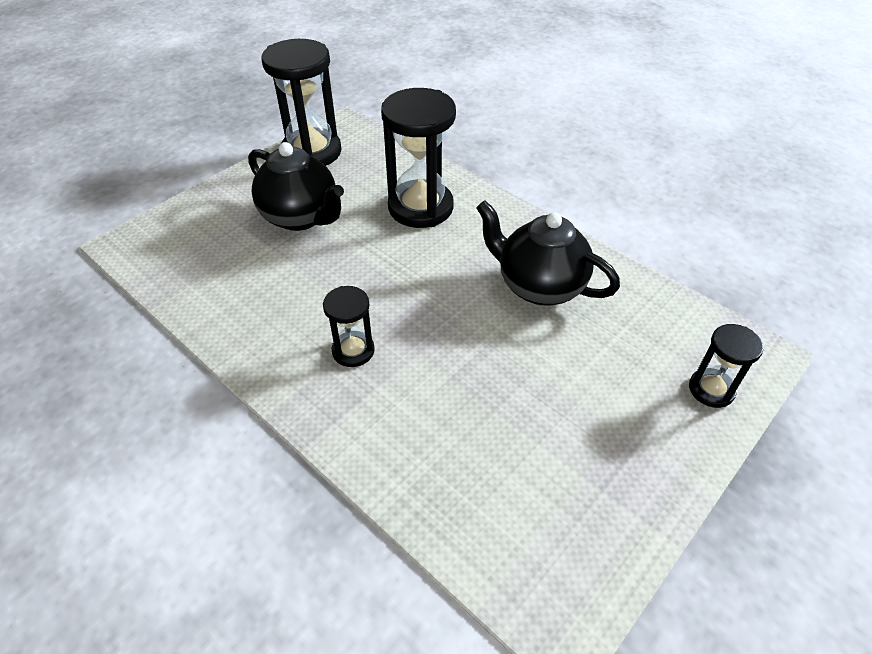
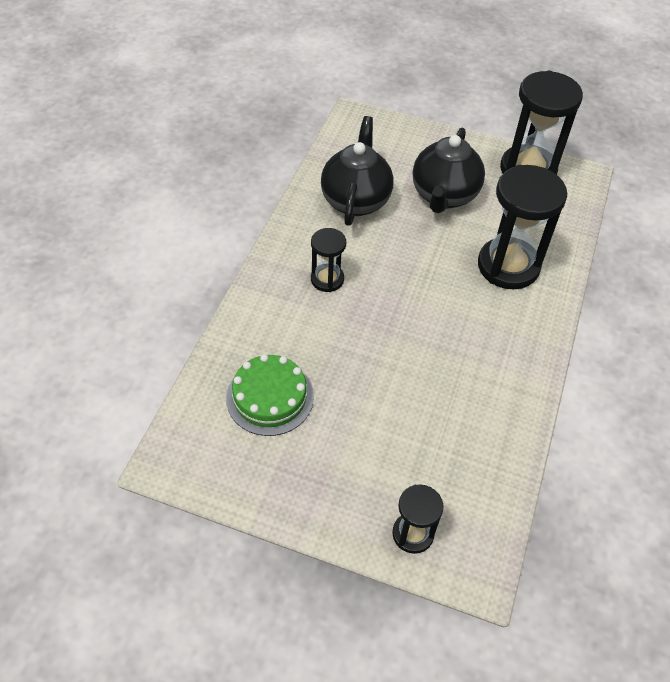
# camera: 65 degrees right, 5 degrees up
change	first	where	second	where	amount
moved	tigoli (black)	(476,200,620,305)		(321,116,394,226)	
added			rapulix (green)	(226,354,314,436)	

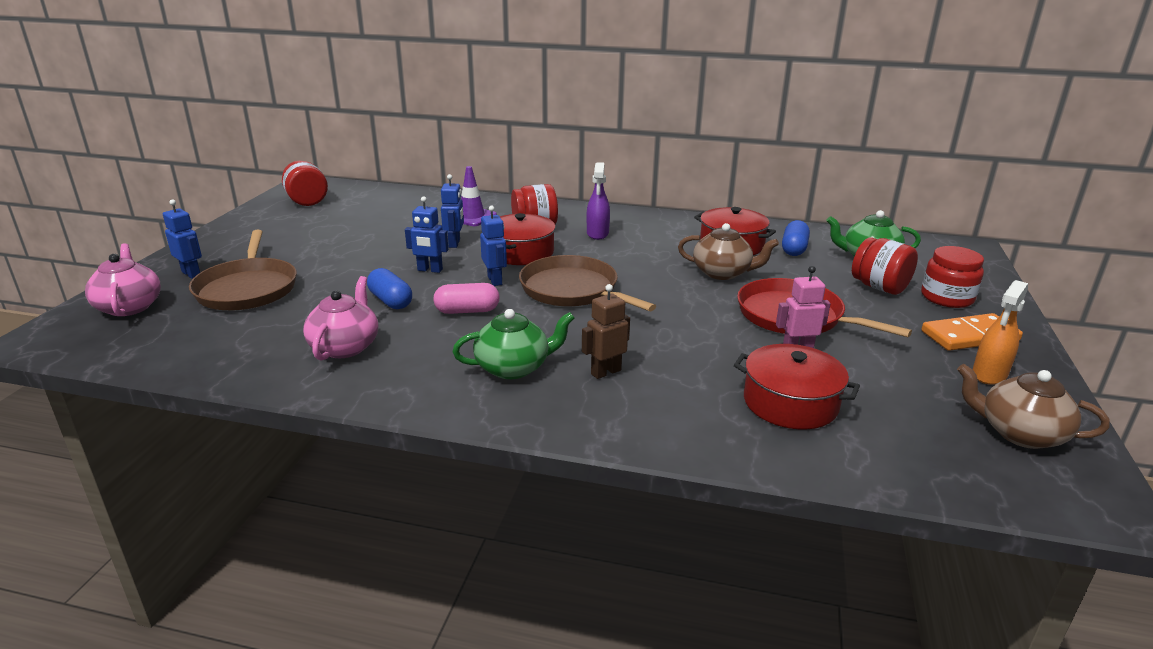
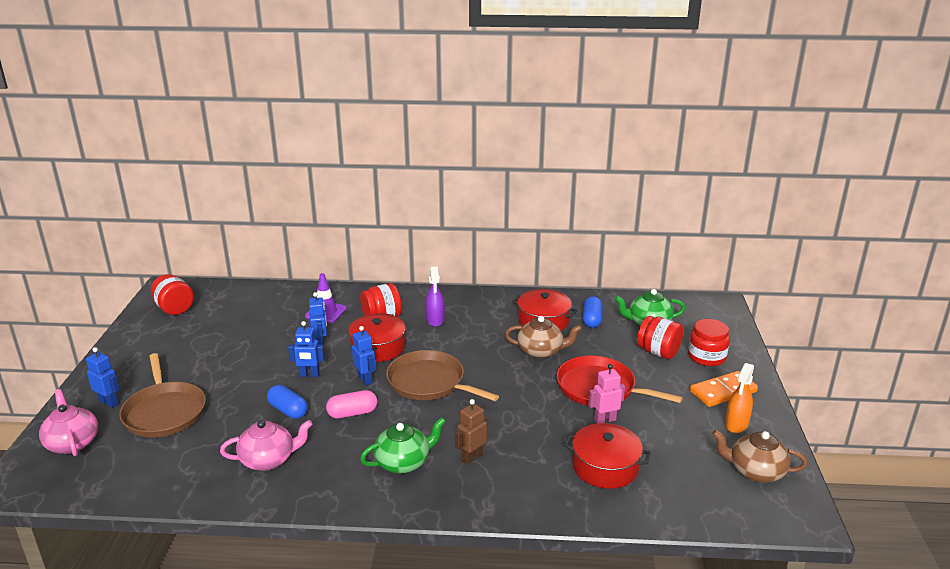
# camera: 10 degrees left, 0 degrees up
change	first	where	second	where	amount
turned	tigoli (pink)	(303,276,378,361)		(220,420,312,471)	75 degrees clockwise

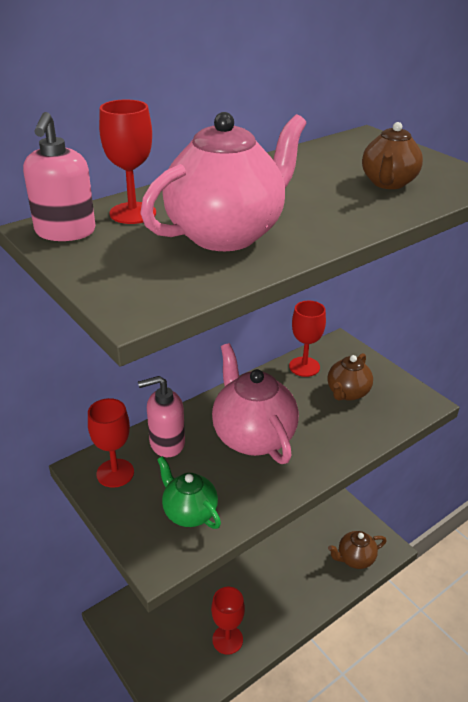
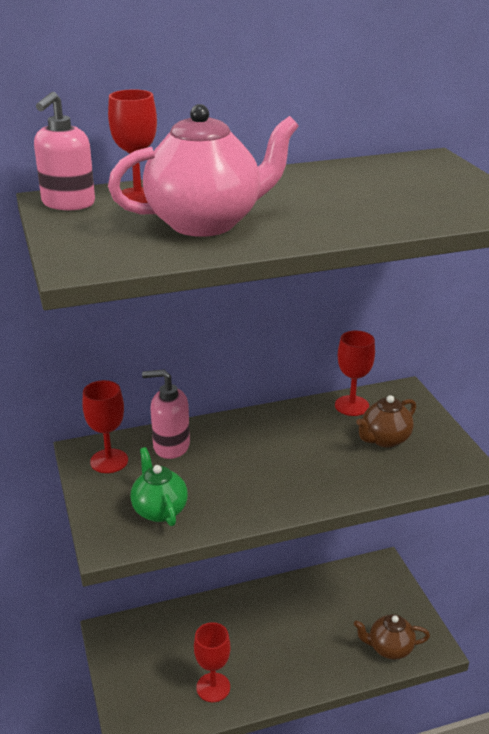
# camera: 20 degrees right, 5 degrees down
change	first	where	second	where	amount
removed	tigoli (pink)	(212,343,299,464)			
removed	tigoli (brown)	(362,122,423,189)			

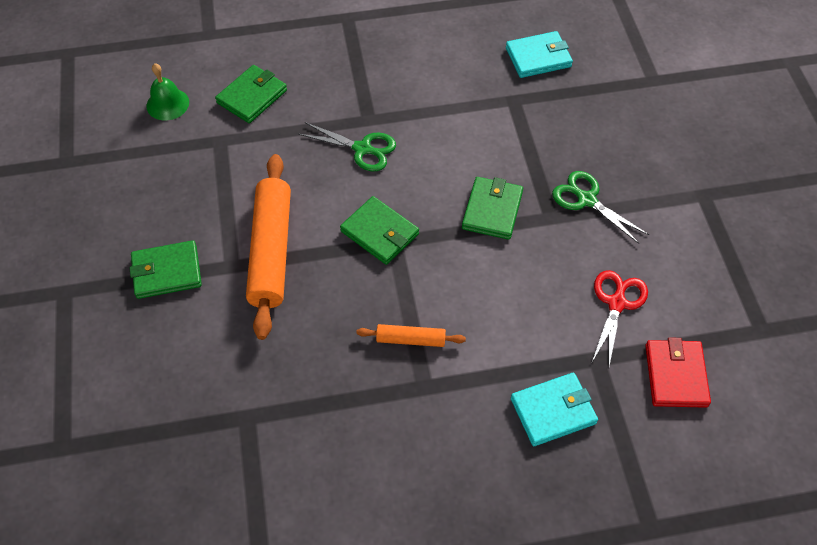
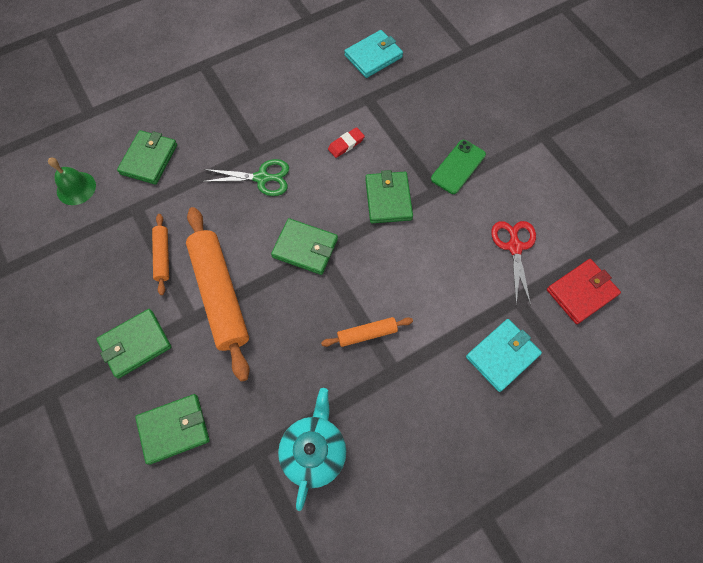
# camera: 20 degrees left, 10 degrees up
change	first	where	second	where	amount
replaced	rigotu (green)	(552,171,649,244)	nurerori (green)	(431,140,486,194)	
turned	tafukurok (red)	(645,337,711,408)		(547,259,621,324)	75 degrees clockwise
added			tafukurok (green)	(135,394,210,465)	
added			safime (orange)	(152,214,169,295)	
added			tigoli (turquoise)	(278,388,346,511)	
added			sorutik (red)	(328,127,365,158)	

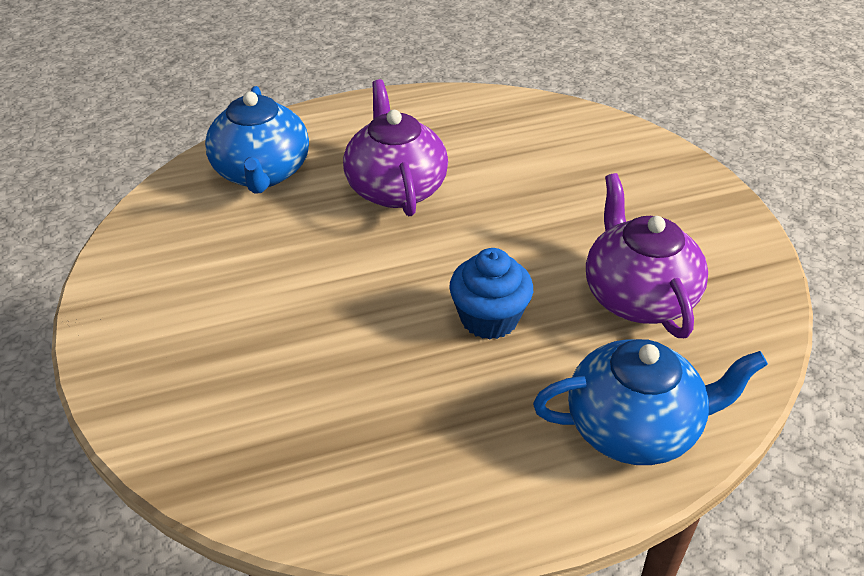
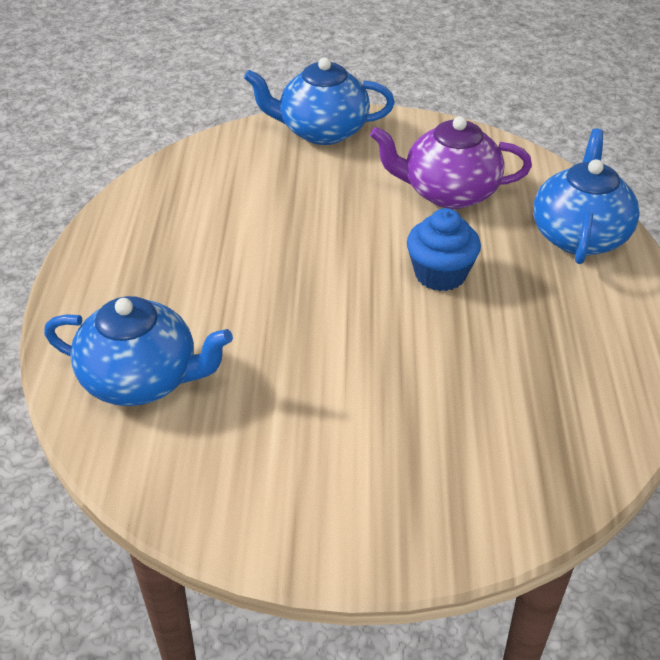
# camera: 70 degrees left, 0 degrees up
change	first	where	second	where	amount
removed	tigoli (purple)	(343,79,448,216)			
added			tigoli (blue)	(244,57,395,145)	

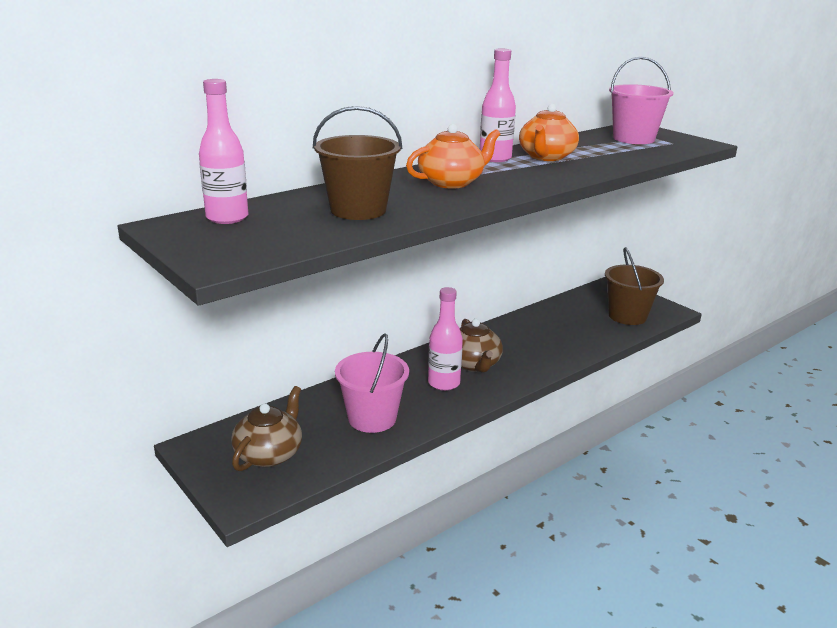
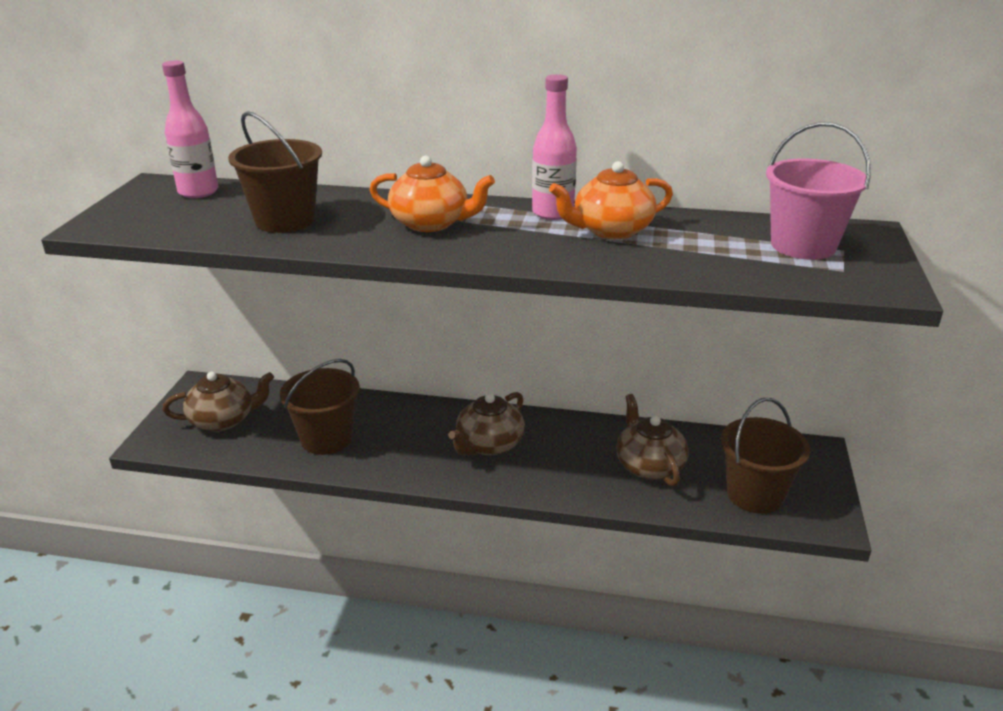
# camera: 50 degrees right, 5 degrees up
change	first	where	second	where	amount
recoloured	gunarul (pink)	(335,333,409,433)	gunarul (brown)	(280,359,360,455)	
removed	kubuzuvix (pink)	(428,287,463,391)			
added			tigoli (brown)	(616,394,689,487)	

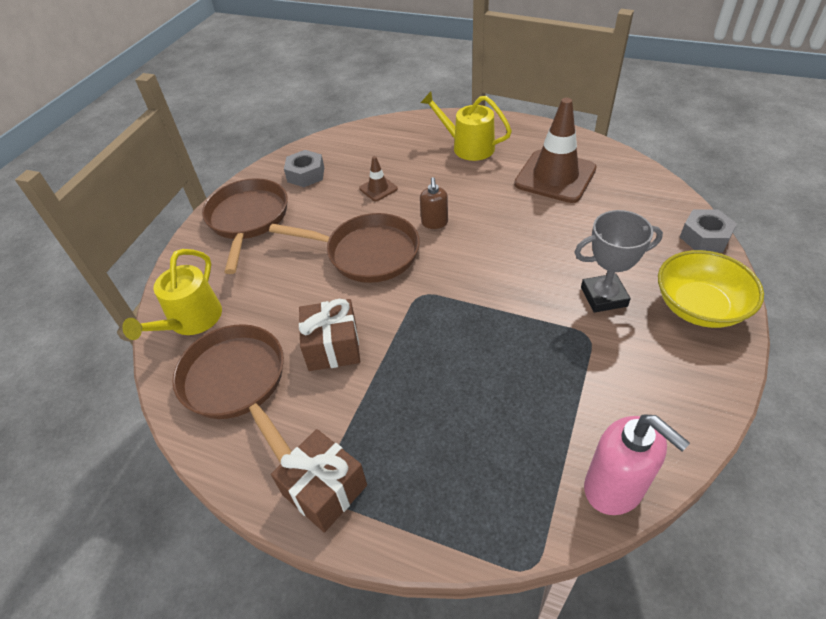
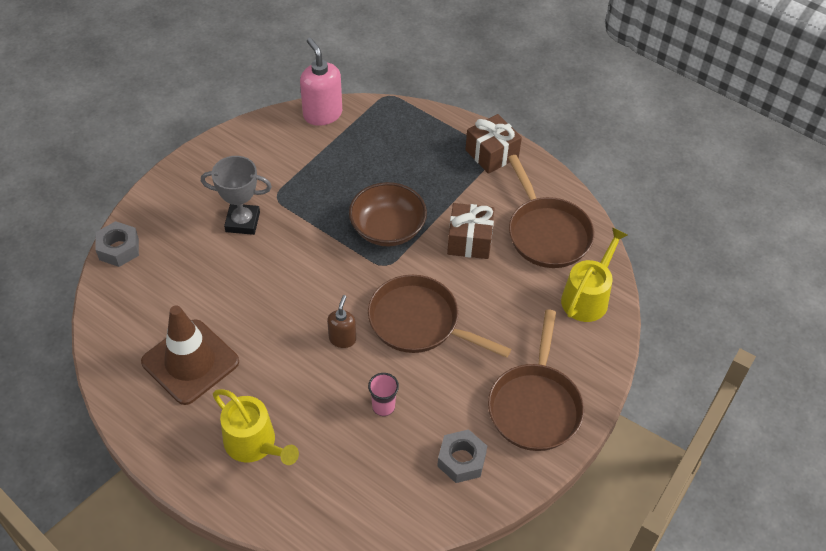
# camera: 170 degrees left, 5 degrees up
change	first	where	second	where	amount
replaced	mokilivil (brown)	(359,156,398,201)	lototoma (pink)	(368,373,399,416)	
removed	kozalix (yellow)	(658,250,764,328)			
added			kozalix (brown)	(349,182,427,247)	

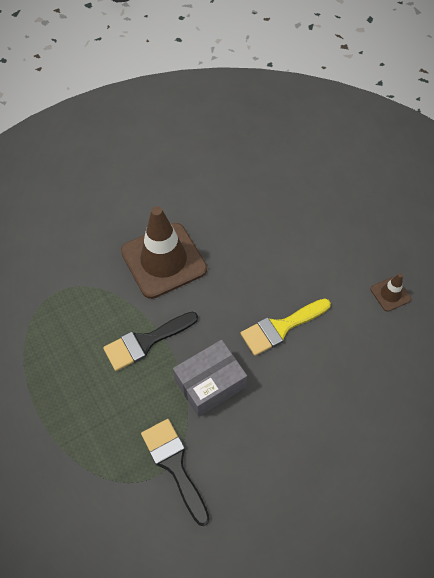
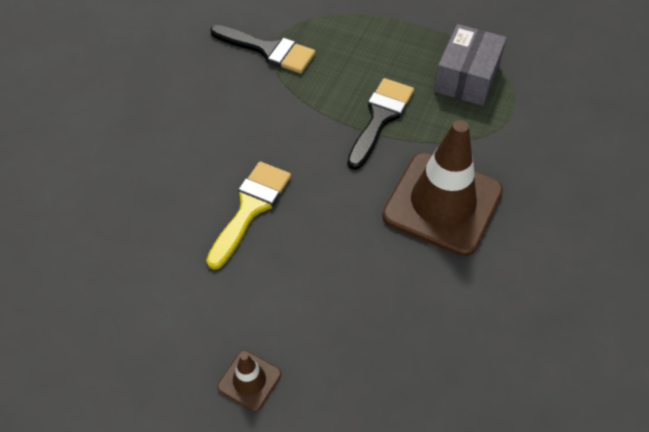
# camera: 145 degrees right, 5 degrees down
change	first	where	second	where	amount
moved	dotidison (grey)	(173,340,247,417)		(434,24,507,106)	
moved	mokilivil (brown)	(371,273,411,312)		(217,350,281,412)	

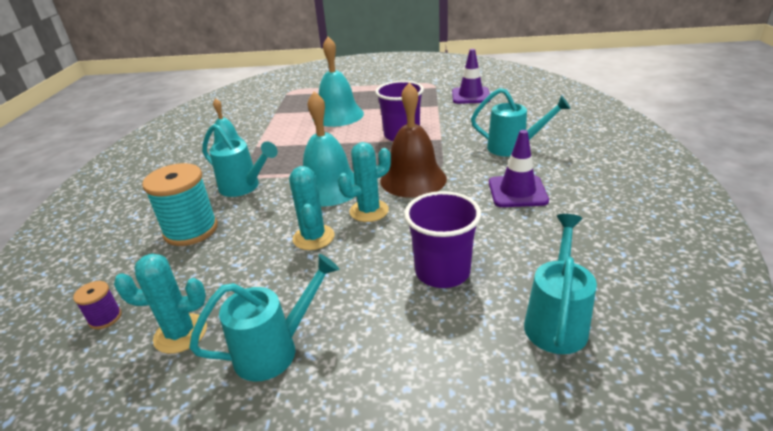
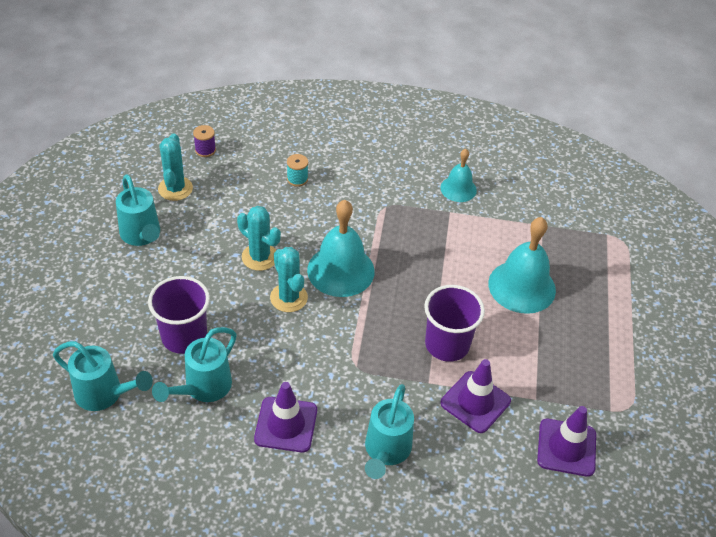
# camera: 90 degrees right, 15 degrees up
change	first	where	second	where	amount
resized	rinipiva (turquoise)	(142,163,218,246)		(287,154,308,187)	x0.47
moved	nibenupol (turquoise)	(202,124,278,197)		(152,327,237,402)	
turned	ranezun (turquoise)	(289,166,334,250)		(237,206,281,271)	45 degrees clockwise
removed	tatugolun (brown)	(380,82,447,198)			
added			mokilivil (purple)	(440,359,511,433)	

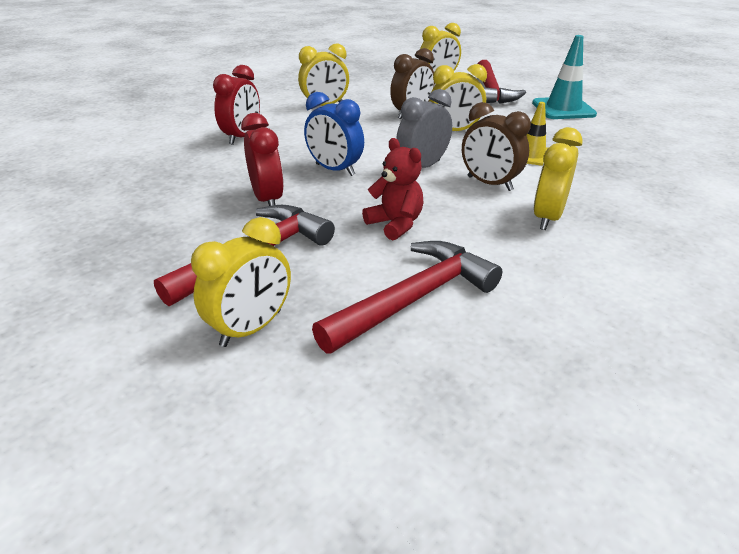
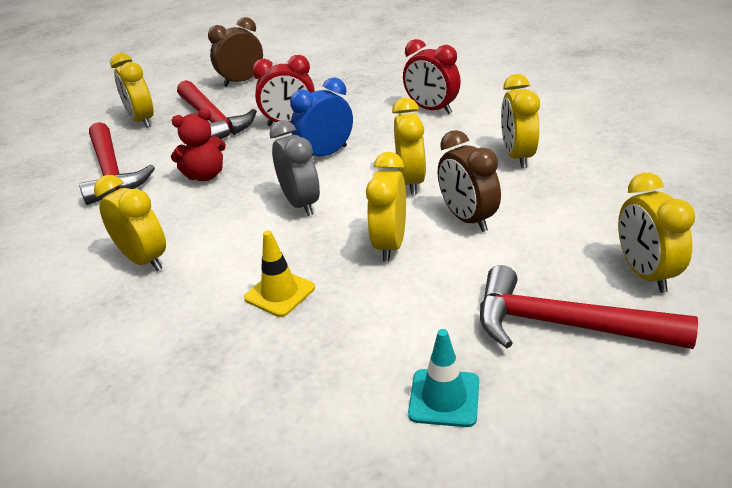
# camera: 110 degrees right, 0 degrees up
change	first	where	second	where	amount
moved	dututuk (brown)	(462,102,531,191)		(208,17,263,87)	
resized	mokilivil (turquoise)	(532,35,597,119)		(408,329,479,427)	x0.65
added			dututuk (yellow)	(392,98,426,195)	

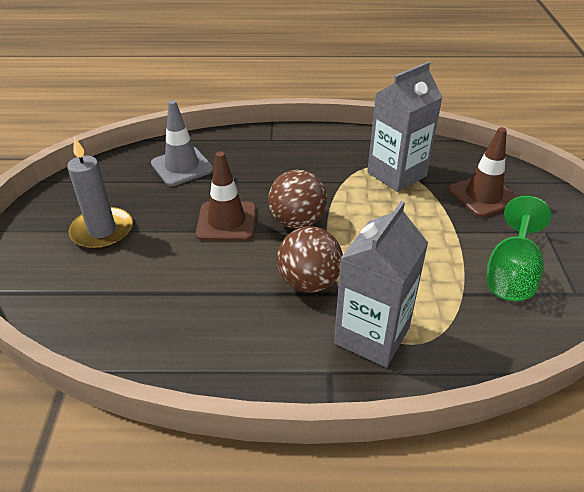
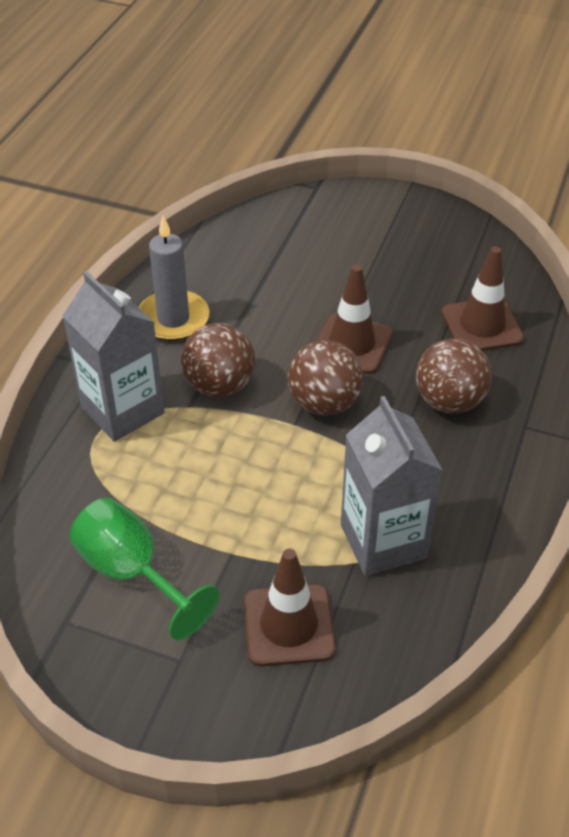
# camera: 110 degrees right, 5 degrees up
change	first	where	second	where	amount
moved	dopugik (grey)	(67,137,133,250)		(139,216,210,341)	
recoloured	mokilivil (grey)	(151,100,214,186)	mokilivil (brown)	(442,246,524,351)	
added			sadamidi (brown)	(416,338,492,414)	

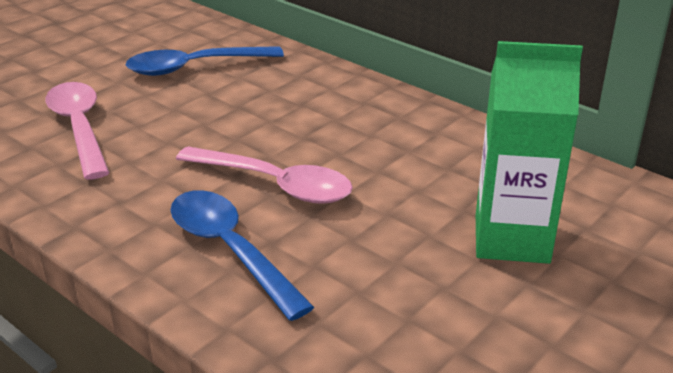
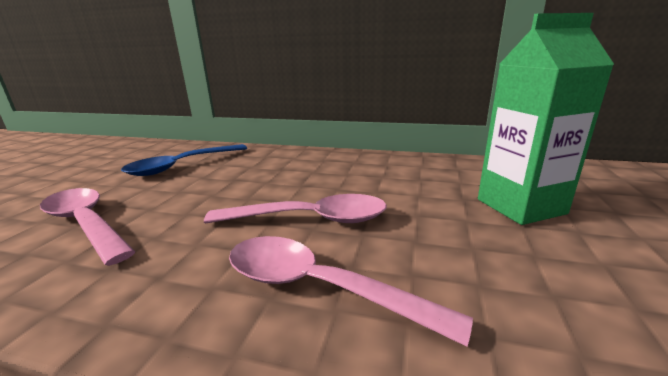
# camera: 25 degrees left, 10 degrees down
change	first	where	second	where	amount
recoloured	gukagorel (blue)	(171,190,314,321)	gukagorel (pink)	(229,236,473,347)	

